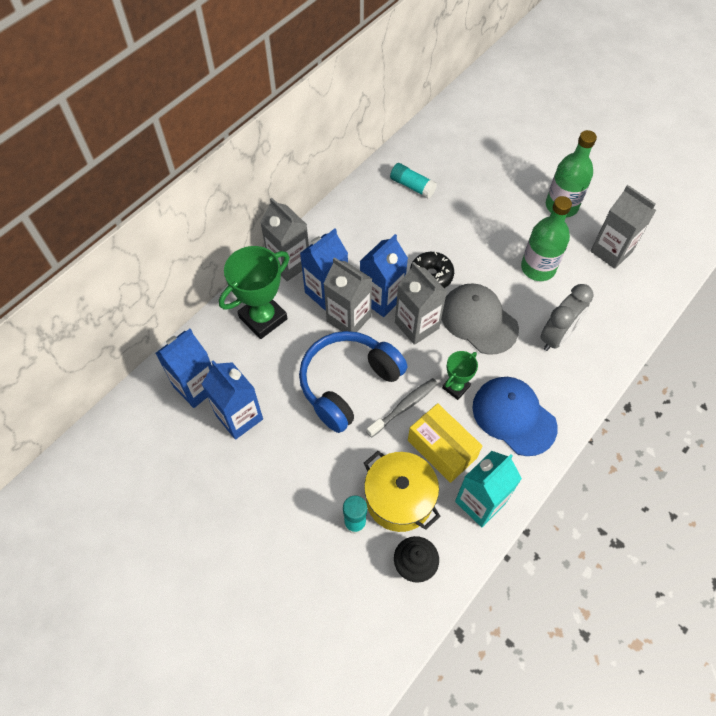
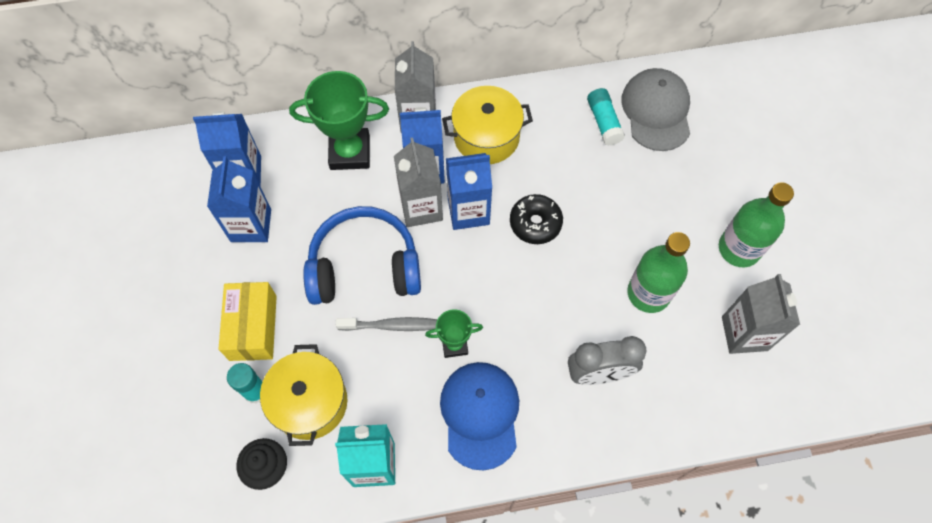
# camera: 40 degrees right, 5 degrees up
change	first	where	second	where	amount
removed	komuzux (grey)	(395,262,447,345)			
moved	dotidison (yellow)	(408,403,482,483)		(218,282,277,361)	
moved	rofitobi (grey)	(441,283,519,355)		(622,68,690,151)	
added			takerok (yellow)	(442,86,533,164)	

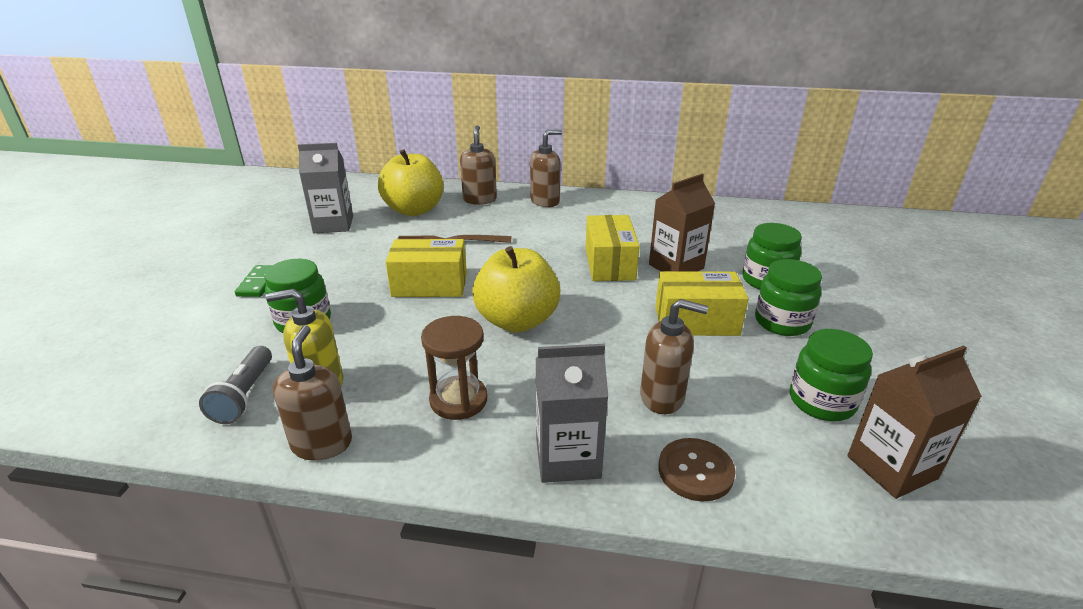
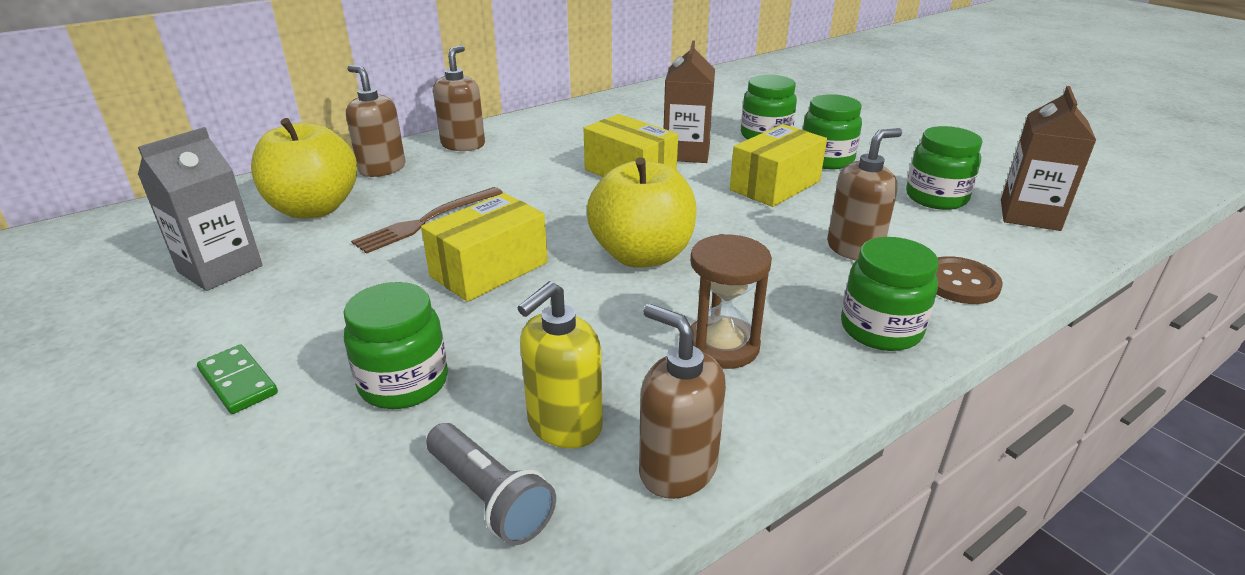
# camera: 45 degrees left, 0 degrees up
change	first	where	second	where	amount
replaced	komuzux (grey)	(536,344,608,483)	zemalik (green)	(841,237,939,351)	

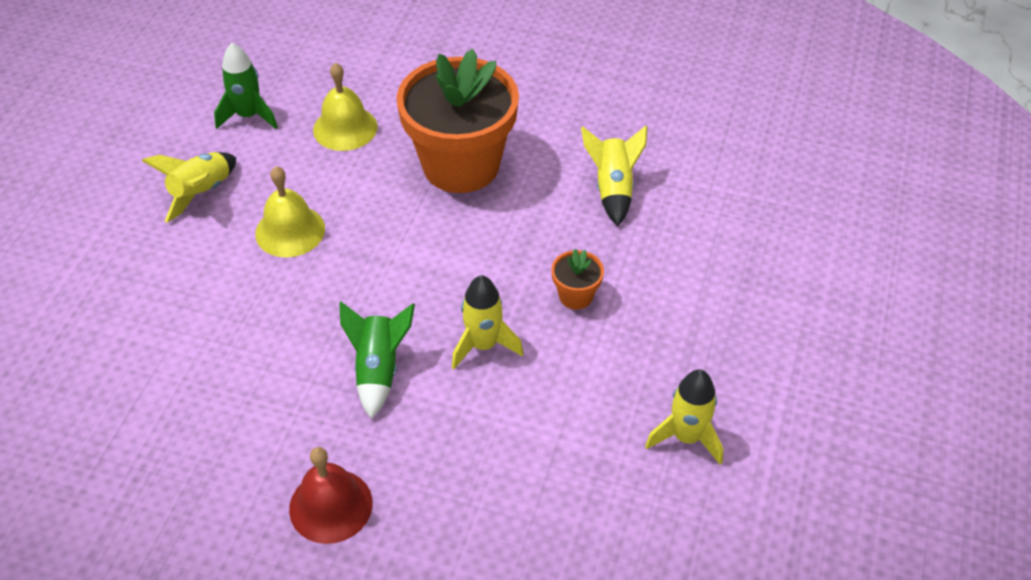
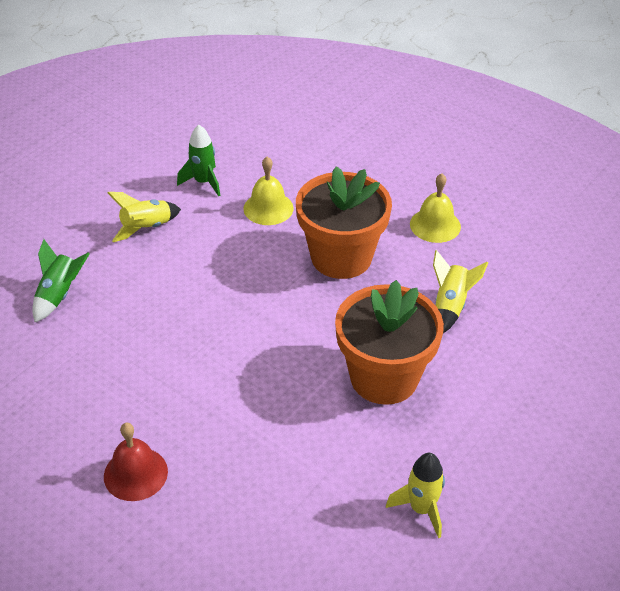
# camera: 20 degrees right, 5 degrees down
change	first	where	second	where	amount
moved	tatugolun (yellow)	(255,166,325,257)		(410,173,461,243)	
moved	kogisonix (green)	(339,301,415,419)		(32,239,90,322)	
removed	kogisonix (yellow)	(452,275,524,369)			
resized	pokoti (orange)	(551,249,604,309)		(335,280,444,405)	x2.46

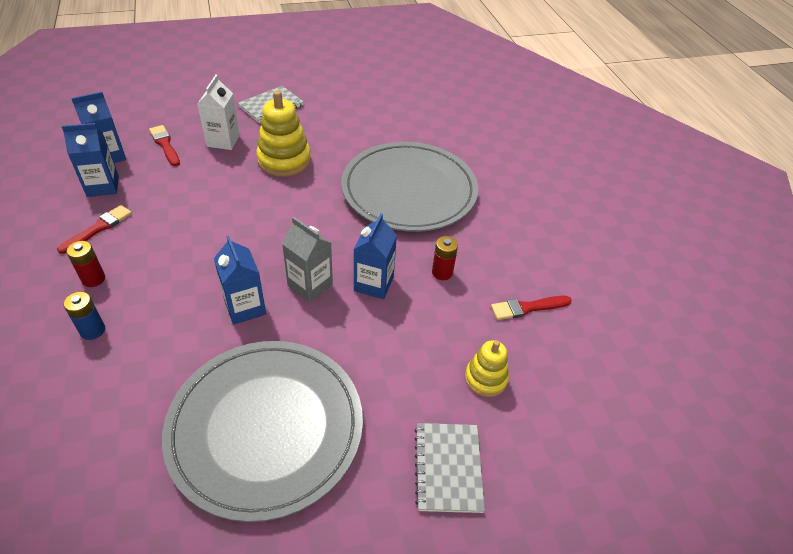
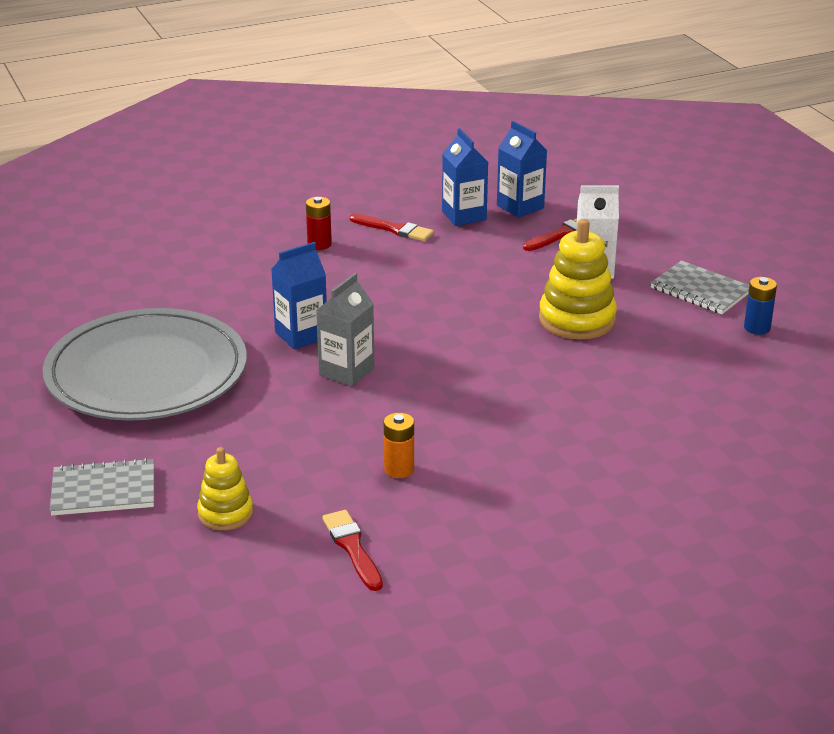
# camera: 85 degrees right, 15 degrees down
change	first	where	second	where	amount
moved	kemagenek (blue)	(63,292,105,340)		(744,277,777,335)	
removed	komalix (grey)	(341,142,478,232)			
removed	komuzux (blue)	(353,213,397,299)			
recoloured	kemagenek (red)	(432,236,458,280)	kemagenek (orange)	(384,413,414,478)	

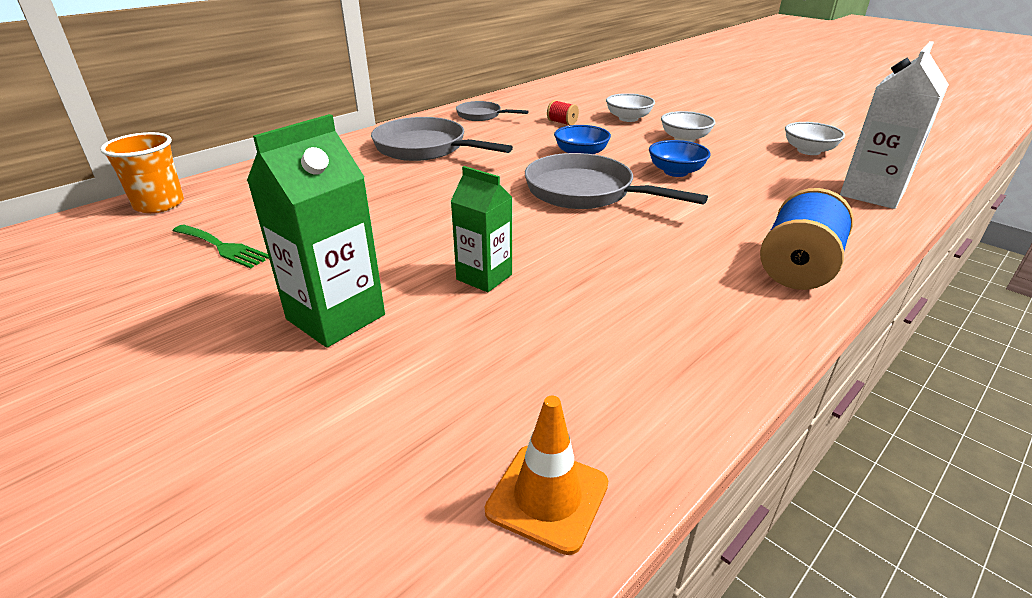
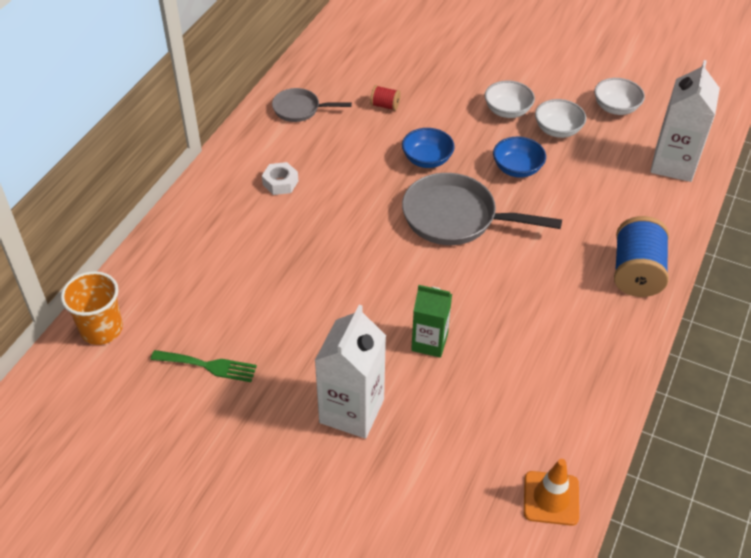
# camera: 20 degrees left, 15 degrees up
change	first	where	second	where	amount
recoloured	komuzux (green)	(247,114,385,348)	komuzux (white)	(315,305,386,439)	
replaced	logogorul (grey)	(371,117,513,161)	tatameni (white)	(262,162,298,195)	
moved	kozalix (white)	(606,93,655,122)		(535,99,586,138)	

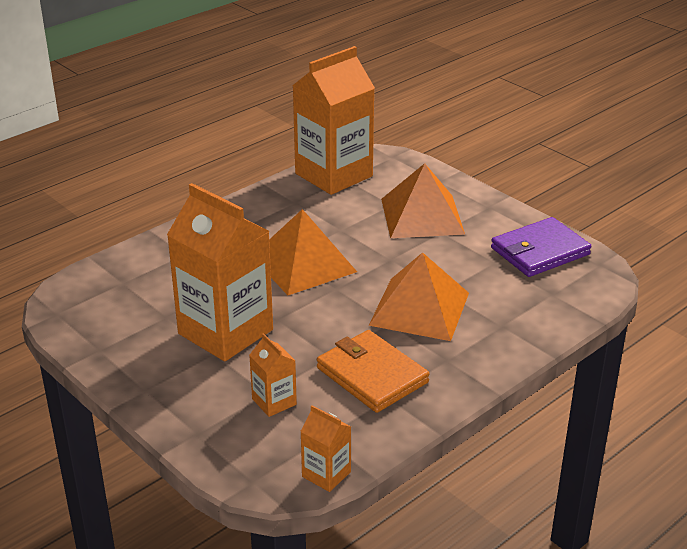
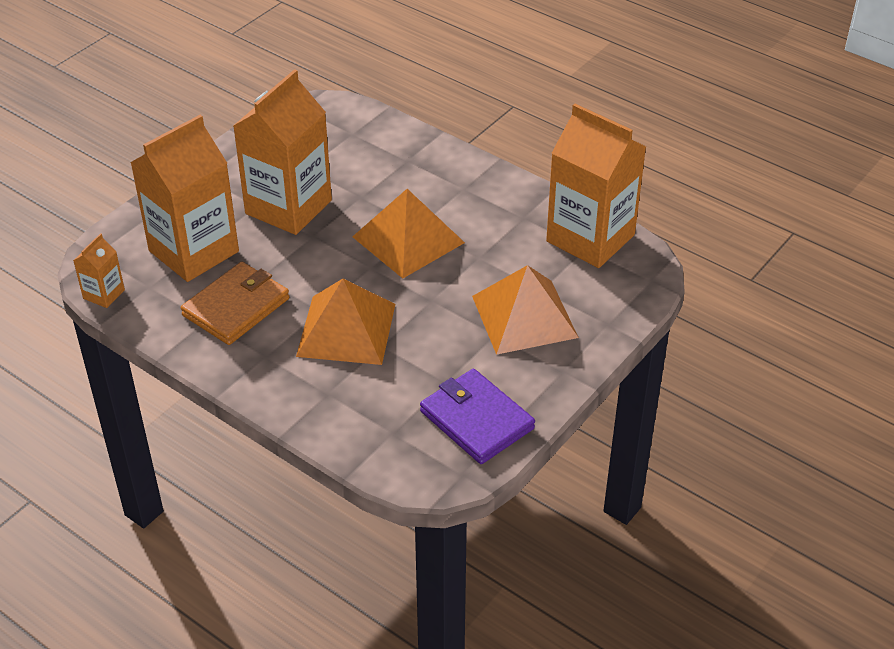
# camera: 80 degrees right, 10 degrees up
change	first	where	second	where	amount
resized	komuzux (orange)	(250,333,297,417)		(130,115,239,282)	x2.24

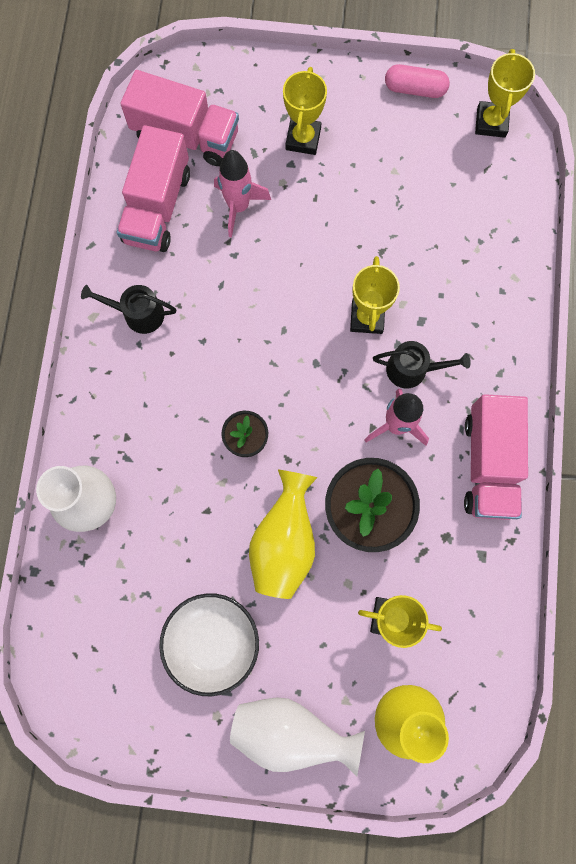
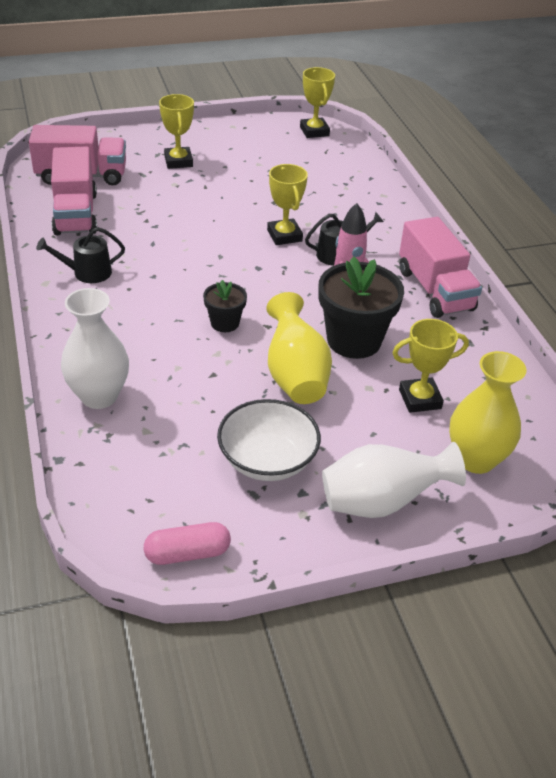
# camera: 25 degrees left, 35 degrees down
change	first	where	second	where	amount
removed	kogisonix (pink)	(214,150,271,238)			
moved	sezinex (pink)	(385,64,450,98)		(144,522,231,565)	

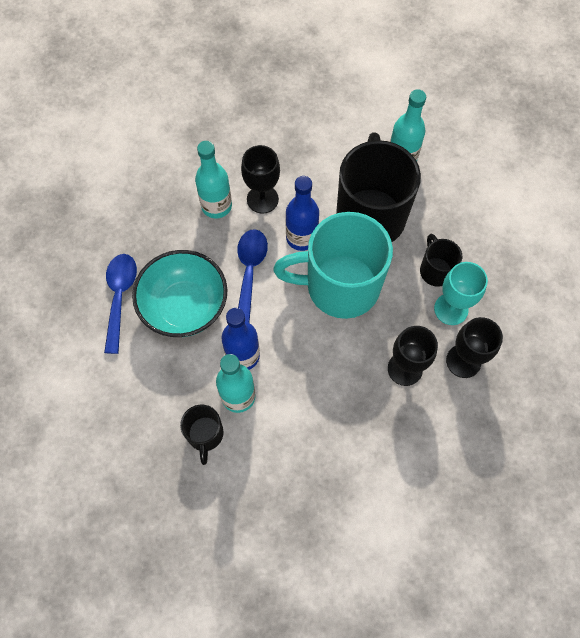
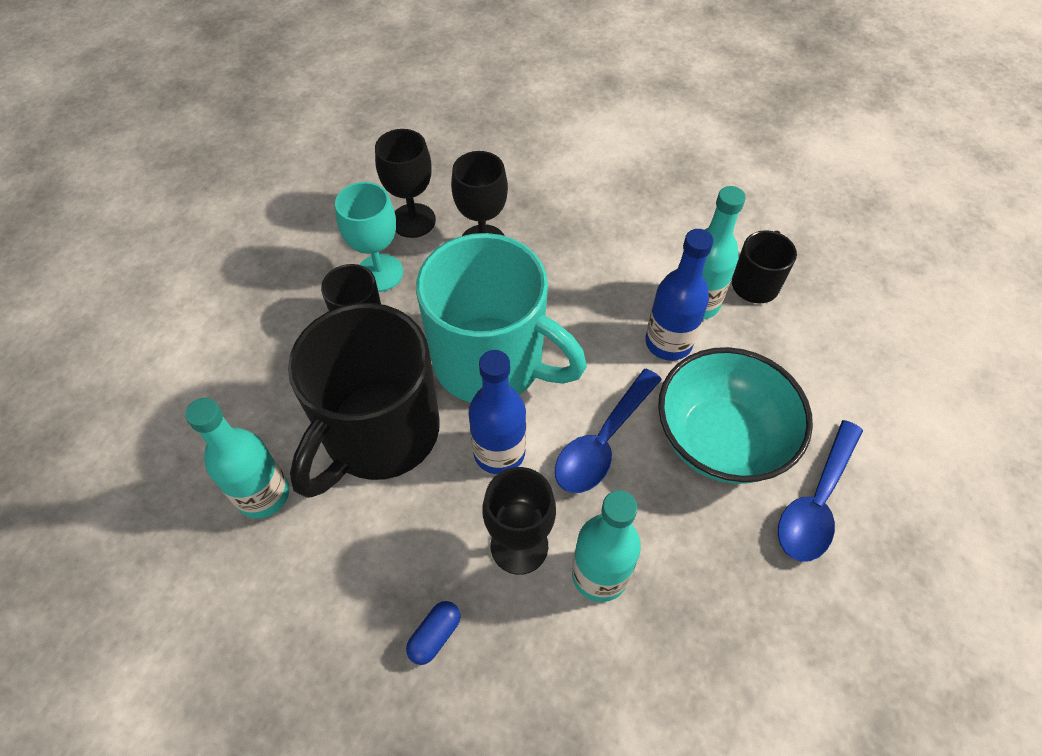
# camera: 150 degrees left, 10 degrees down
change	first	where	second	where	amount
added			sezinex (blue)	(406,601,461,665)	

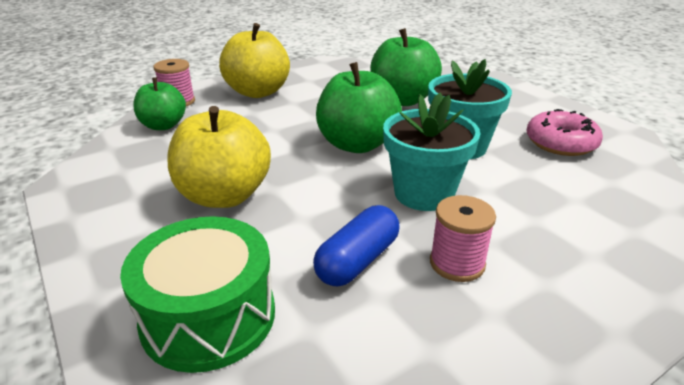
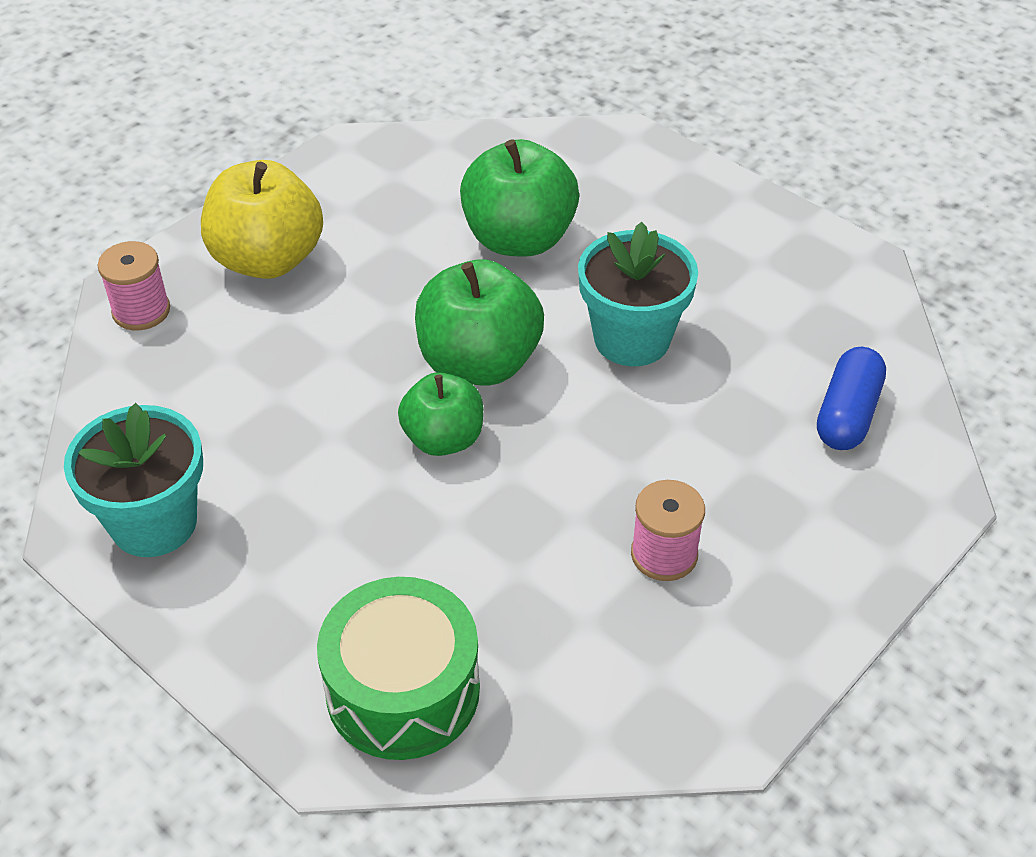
# camera: 15 degrees left, 15 degrees up
change	first	where	second	where	amount
moved	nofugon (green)	(133,78,186,130)		(398,372,483,456)	
removed	nofugon (yellow)	(167,106,271,208)			
moved	sezinex (blue)	(313,205,400,286)		(817,347,886,450)	
moved	pokoti (turquoise)	(383,93,481,211)		(64,403,203,557)	
removed	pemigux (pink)	(527,109,603,156)			

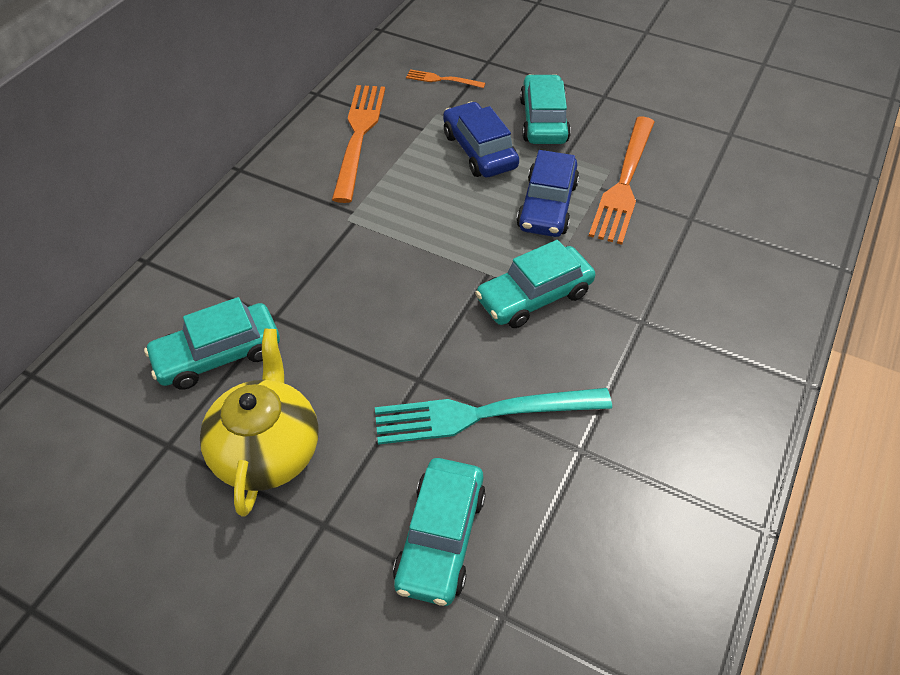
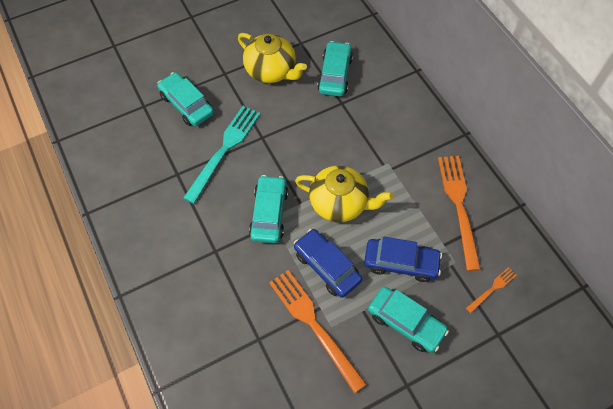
# camera: 125 degrees right, 10 degrees up
change	first	where	second	where	amount
turned	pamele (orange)	(332,85,385,203)		(438,156,481,271)	135 degrees counterclockwise
added			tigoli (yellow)	(295,166,393,222)	

